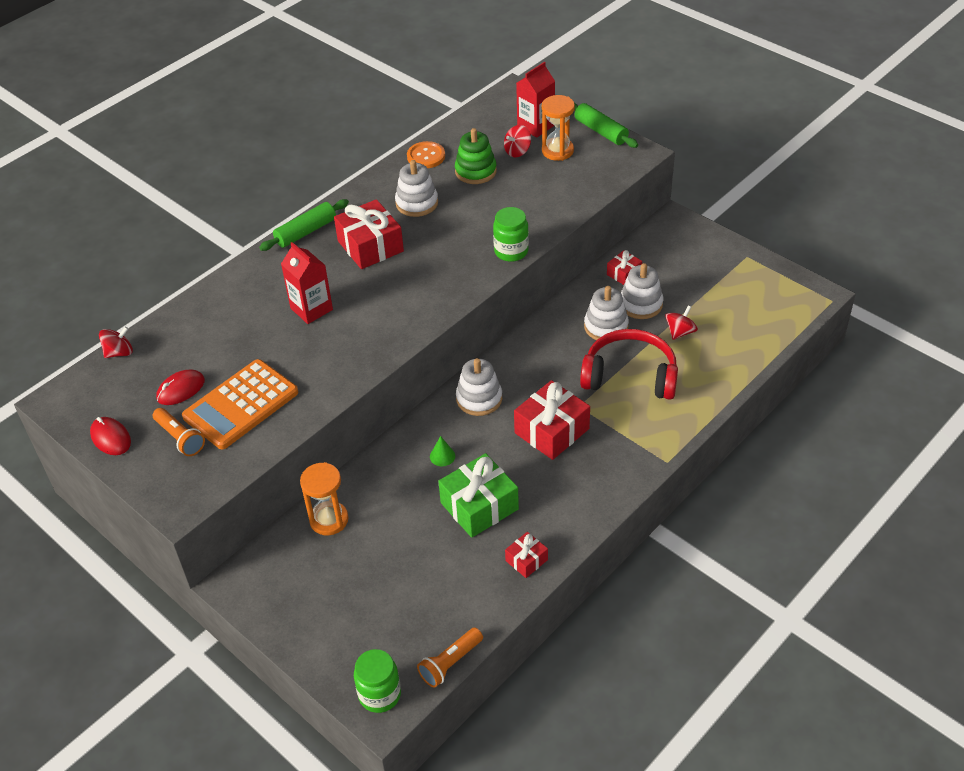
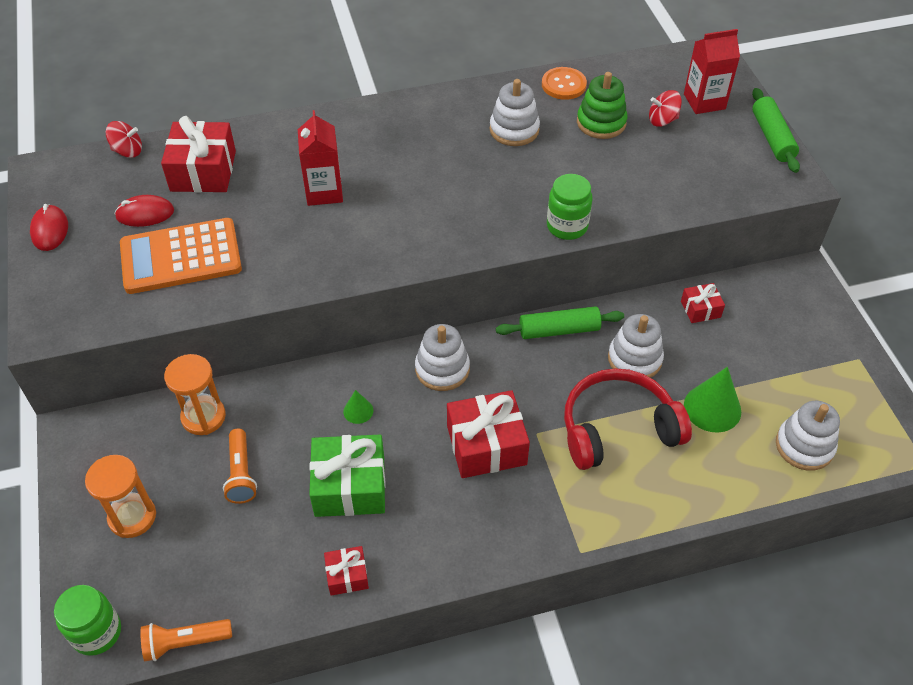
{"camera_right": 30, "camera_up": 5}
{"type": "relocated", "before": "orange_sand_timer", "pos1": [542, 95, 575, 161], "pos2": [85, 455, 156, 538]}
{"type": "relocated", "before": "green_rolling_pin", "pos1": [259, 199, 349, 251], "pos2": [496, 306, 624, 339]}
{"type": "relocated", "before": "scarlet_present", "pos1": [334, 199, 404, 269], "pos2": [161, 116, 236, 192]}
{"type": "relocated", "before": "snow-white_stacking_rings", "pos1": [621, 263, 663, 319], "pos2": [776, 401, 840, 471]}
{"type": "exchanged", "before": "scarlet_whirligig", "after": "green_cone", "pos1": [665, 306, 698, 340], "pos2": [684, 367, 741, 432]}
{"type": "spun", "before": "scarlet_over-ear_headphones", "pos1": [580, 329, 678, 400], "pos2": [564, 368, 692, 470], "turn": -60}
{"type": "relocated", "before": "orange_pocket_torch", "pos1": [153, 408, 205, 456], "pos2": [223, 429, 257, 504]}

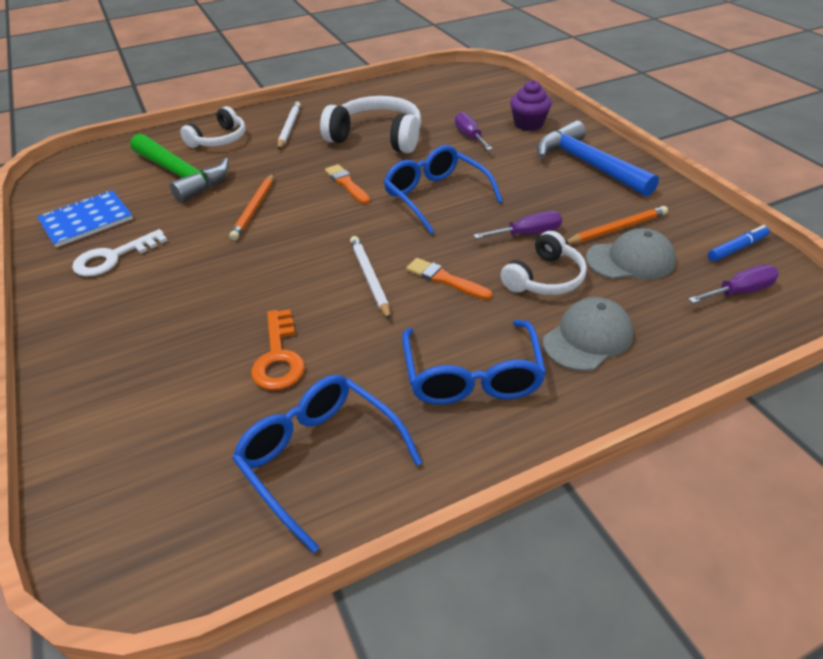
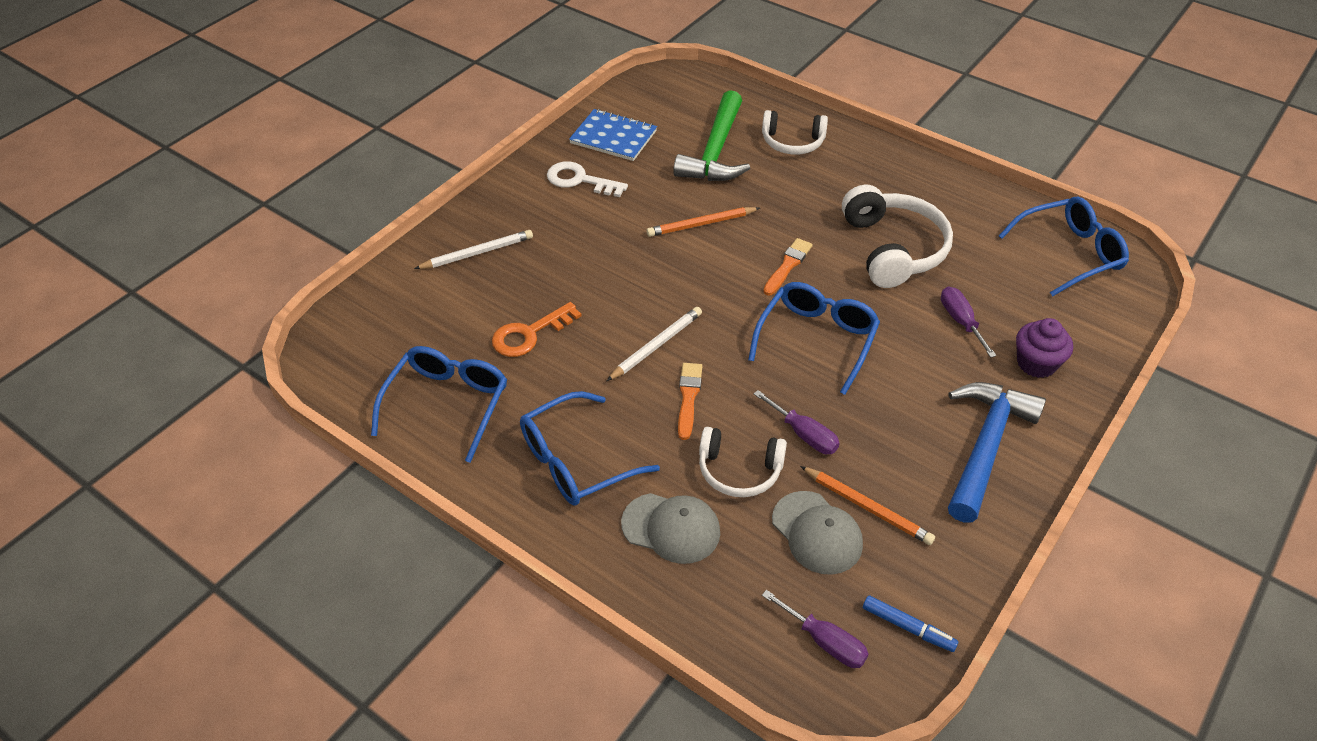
{"camera_right": 60, "camera_up": 5}
{"type": "relocated", "before": "snow-white_pencil", "pos1": [278, 102, 301, 150], "pos2": [414, 230, 533, 269]}
{"type": "spun", "before": "violet_flat_screwdriver", "pos1": [455, 112, 492, 150], "pos2": [941, 287, 997, 358], "turn": -60}
{"type": "appeared", "after": "royal_blue_eyeglasses", "pos2": [999, 197, 1129, 297]}

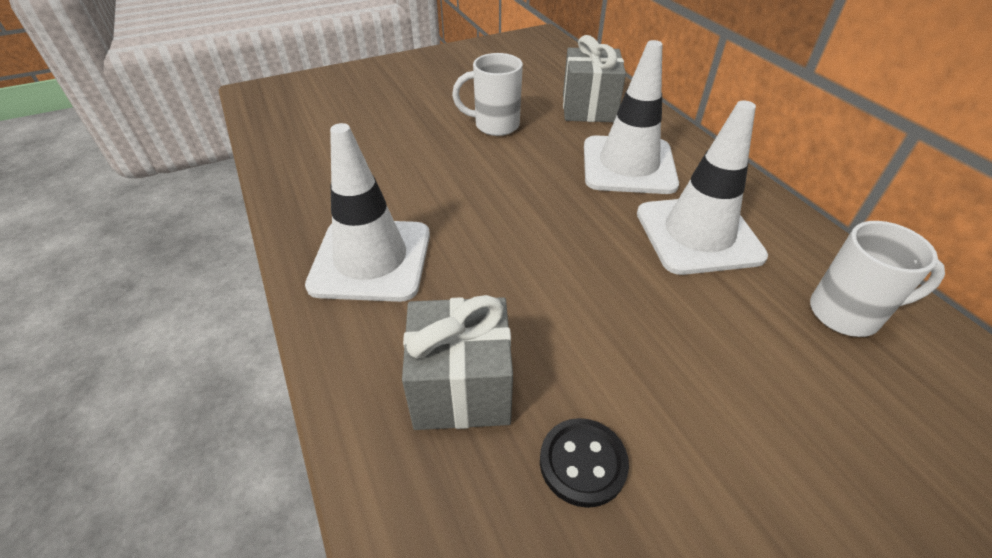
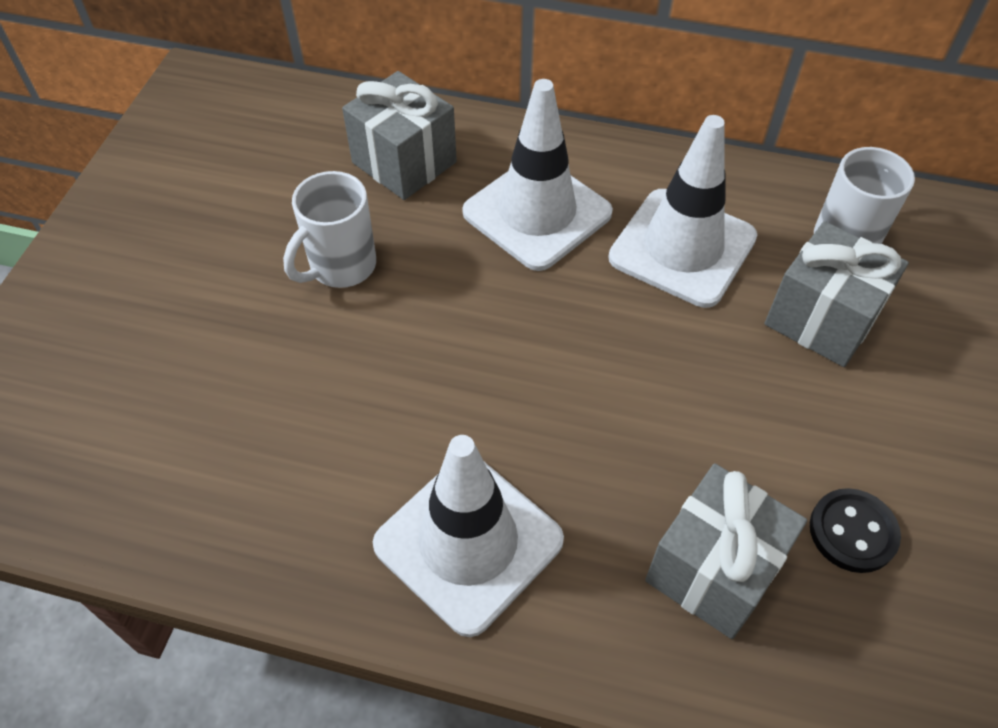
{"camera_right": -50, "camera_up": 10}
{"type": "appeared", "after": "gray_present", "pos2": [764, 221, 909, 367]}

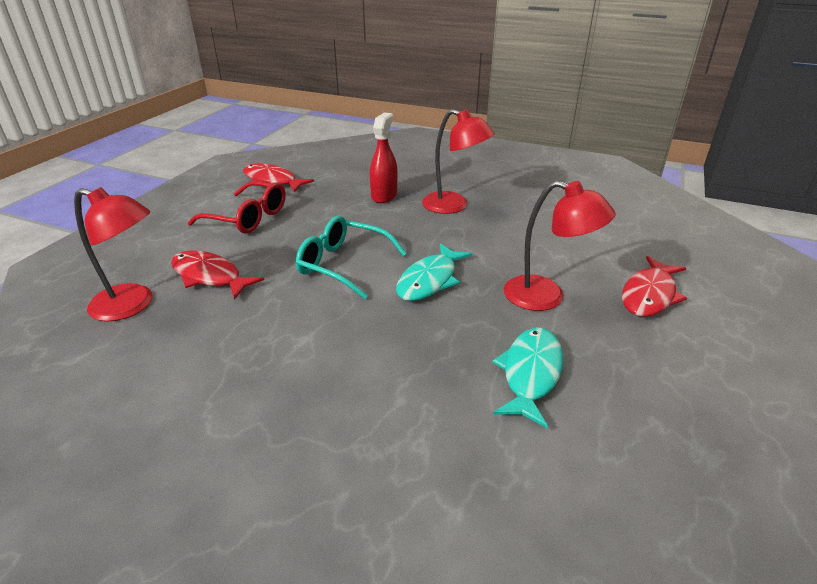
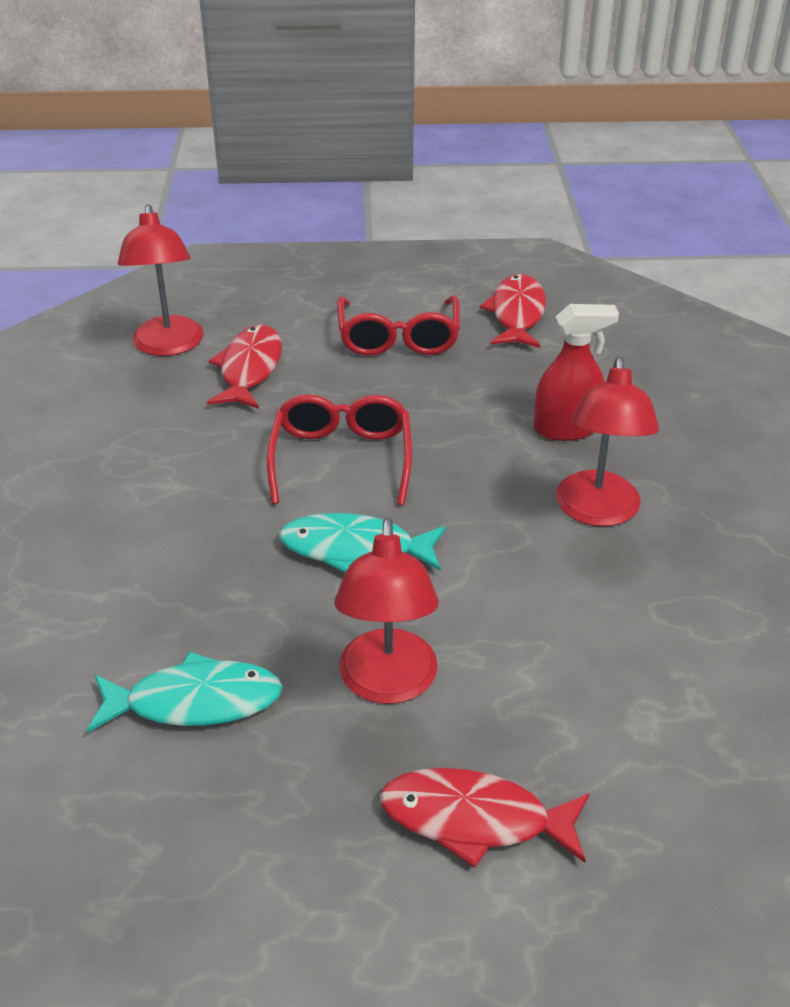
{"camera_right": 65, "camera_up": 5}
{"type": "colour", "before": "teal_eyeglasses", "after": "scarlet_eyeglasses", "pos1": [296, 216, 407, 299], "pos2": [267, 394, 412, 505]}

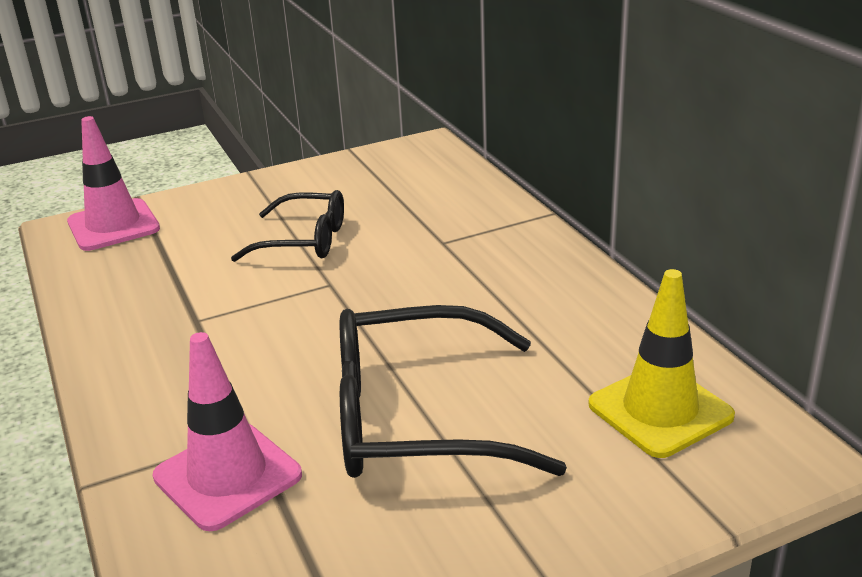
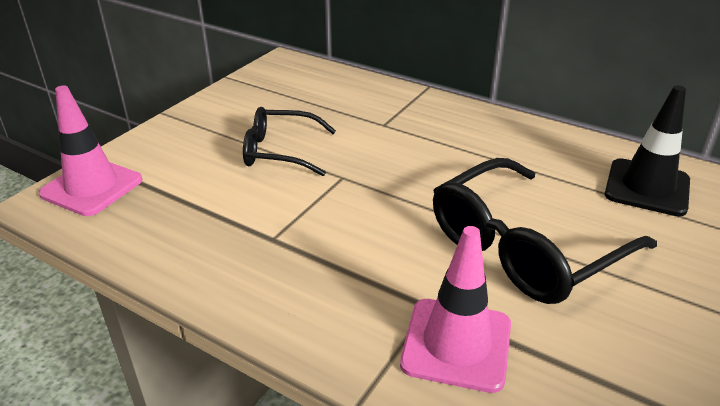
{"camera_right": -35, "camera_up": 5}
{"type": "spun", "before": "jet-black_eyeglasses", "pos1": [231, 190, 344, 262], "pos2": [243, 107, 336, 176], "turn": -150}
{"type": "colour", "before": "bright_yellow_traffic_cone", "after": "jet-black_traffic_cone", "pos1": [588, 269, 735, 458], "pos2": [605, 85, 690, 216]}

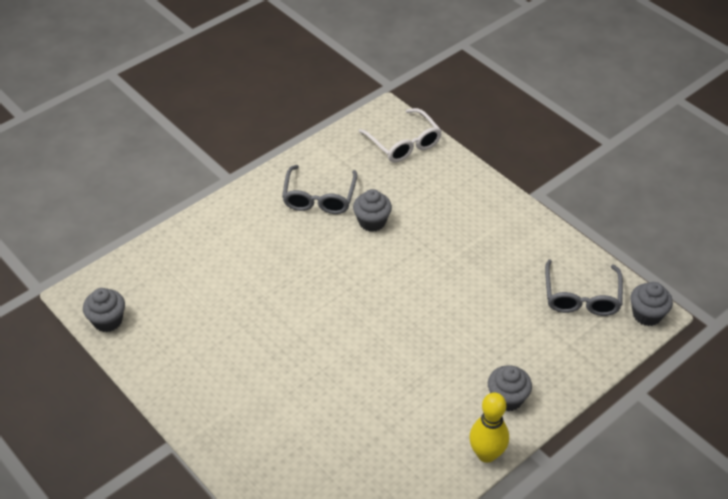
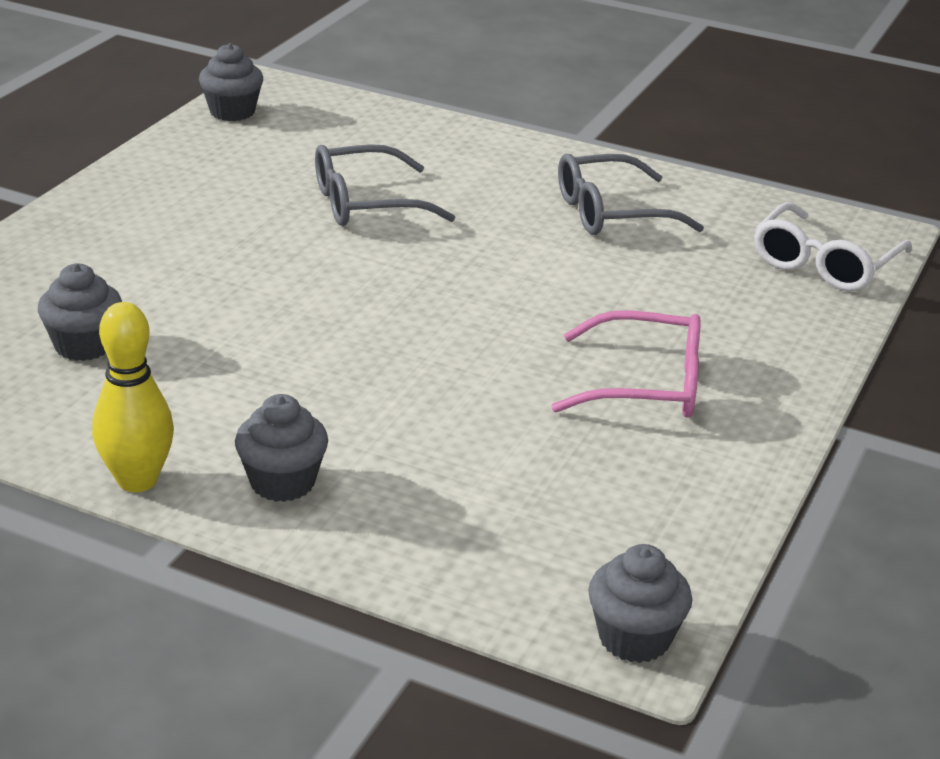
{"camera_right": 65, "camera_up": -15}
{"type": "relocated", "before": "gray_cupcake", "pos1": [353, 189, 392, 232], "pos2": [38, 263, 122, 361]}
{"type": "relocated", "before": "gray_eyeglasses", "pos1": [545, 259, 623, 316], "pos2": [315, 144, 455, 226]}
{"type": "appeared", "after": "pink_eyeglasses", "pos2": [551, 310, 701, 417]}

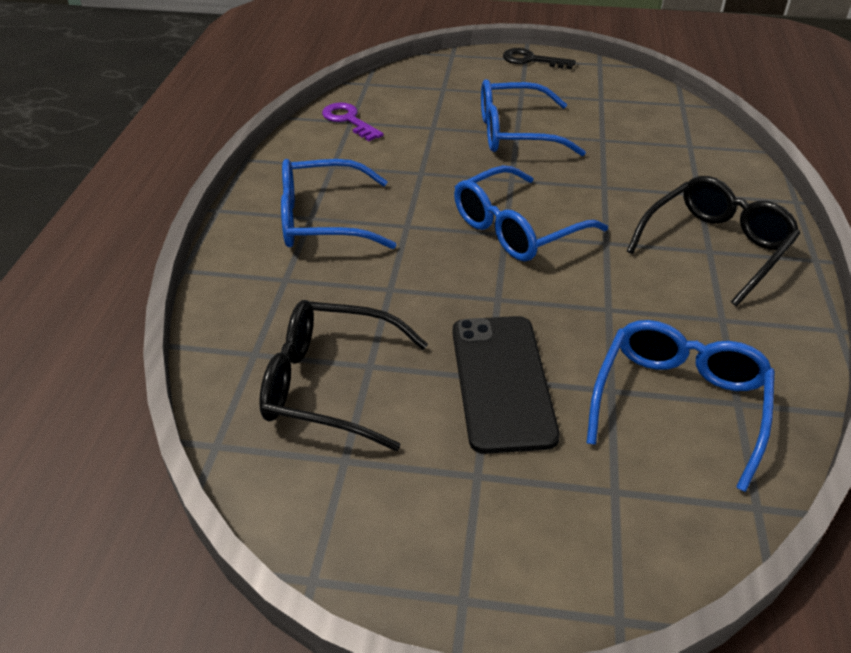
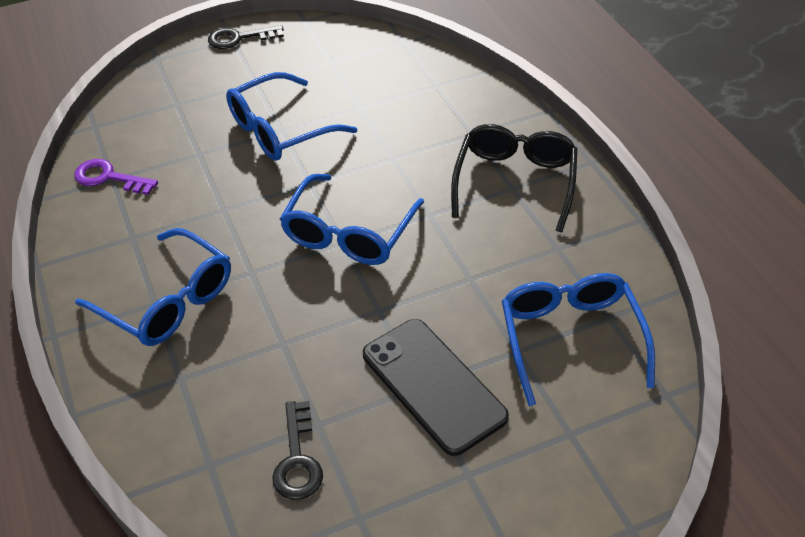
{"camera_right": -30, "camera_up": 5}
{"type": "spun", "before": "royal_blue_eyeglasses", "pos1": [281, 159, 396, 249], "pos2": [75, 228, 231, 346], "turn": -105}
{"type": "exchanged", "before": "jet-black_eyeglasses", "after": "jet-black_latchkey", "pos1": [259, 300, 428, 451], "pos2": [272, 401, 323, 500]}

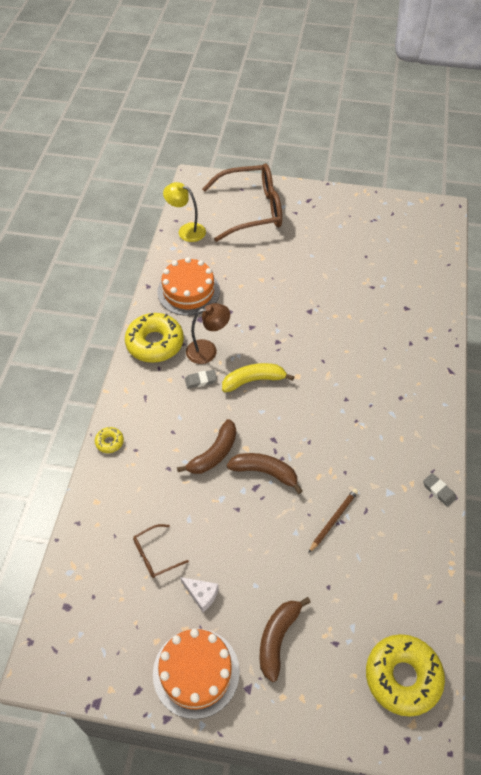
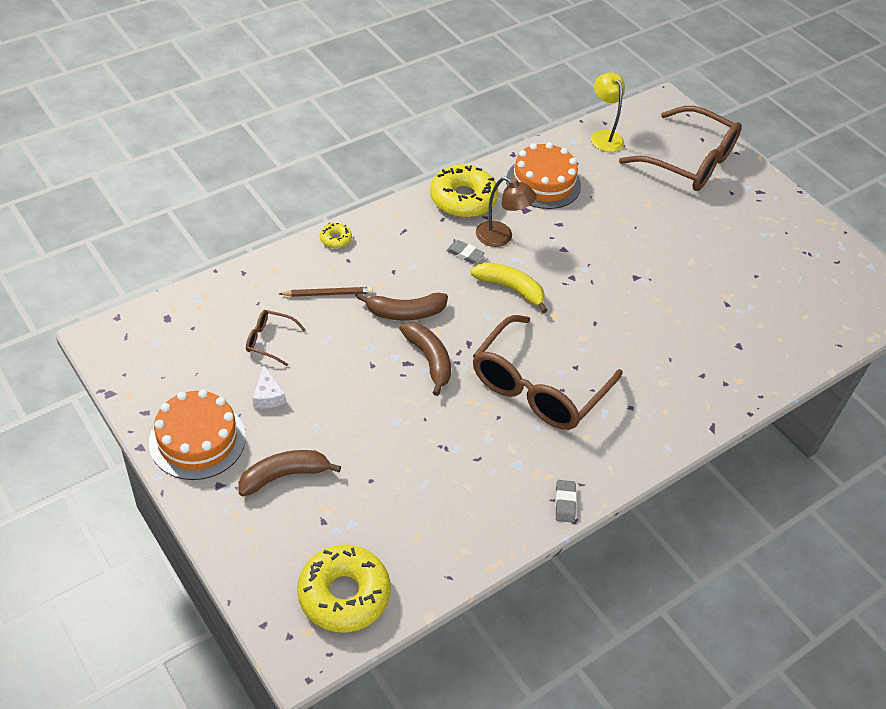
{"camera_right": 40, "camera_up": -5}
{"type": "relocated", "before": "russet_pencil", "pos1": [308, 489, 358, 553], "pos2": [279, 287, 373, 297]}
{"type": "appeared", "after": "russet_eyeglasses", "pos2": [473, 315, 623, 430]}

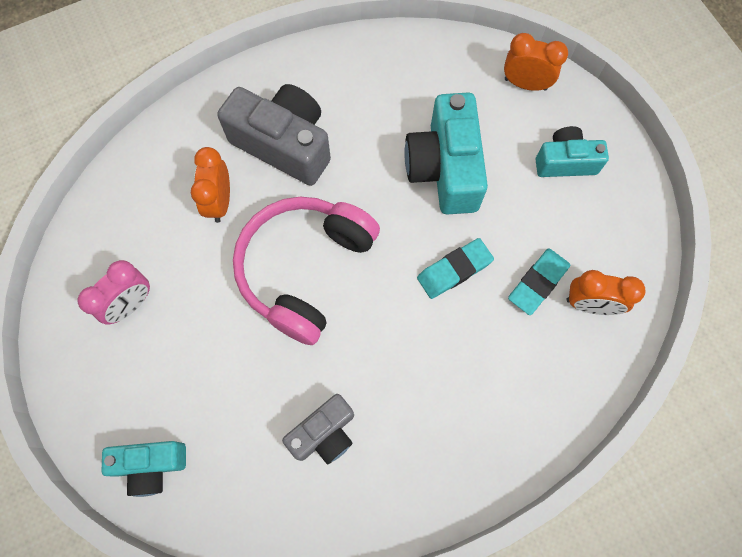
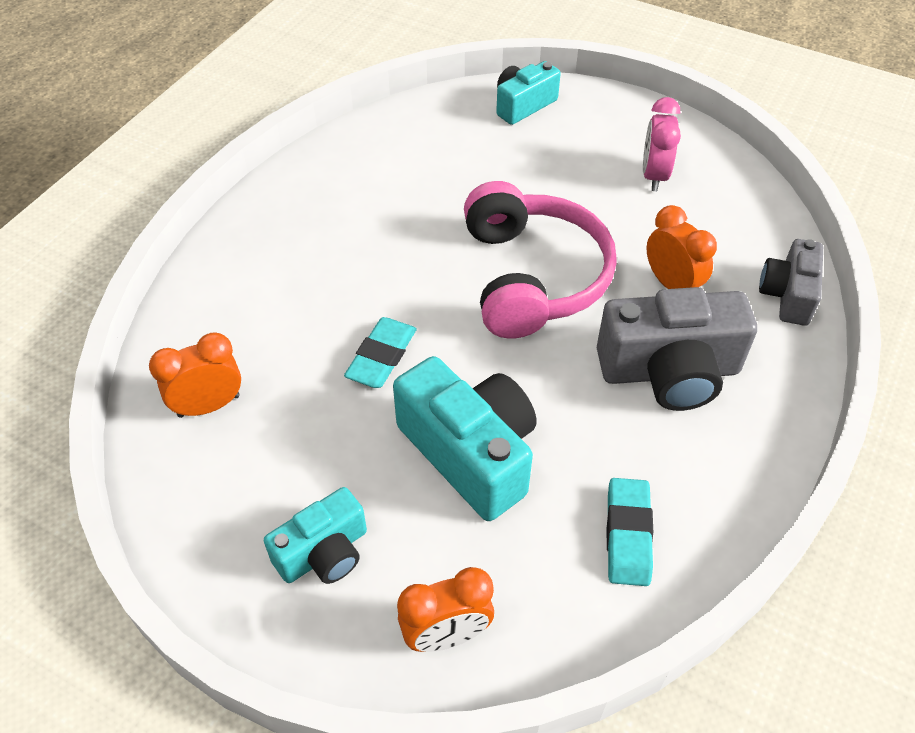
{"camera_right": 145, "camera_up": -20}
{"type": "relocated", "before": "teal_gum_eraser", "pos1": [508, 248, 570, 315], "pos2": [607, 478, 653, 586]}
{"type": "relocated", "before": "gray_compact_camera", "pos1": [282, 394, 354, 464], "pos2": [759, 239, 823, 326]}

